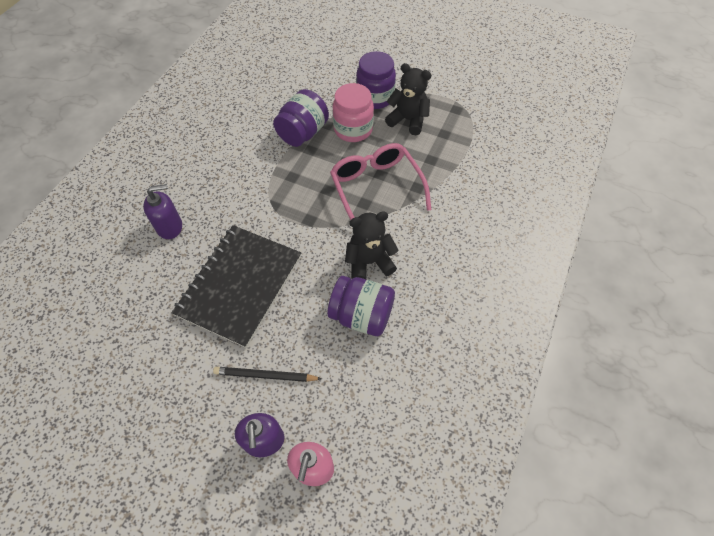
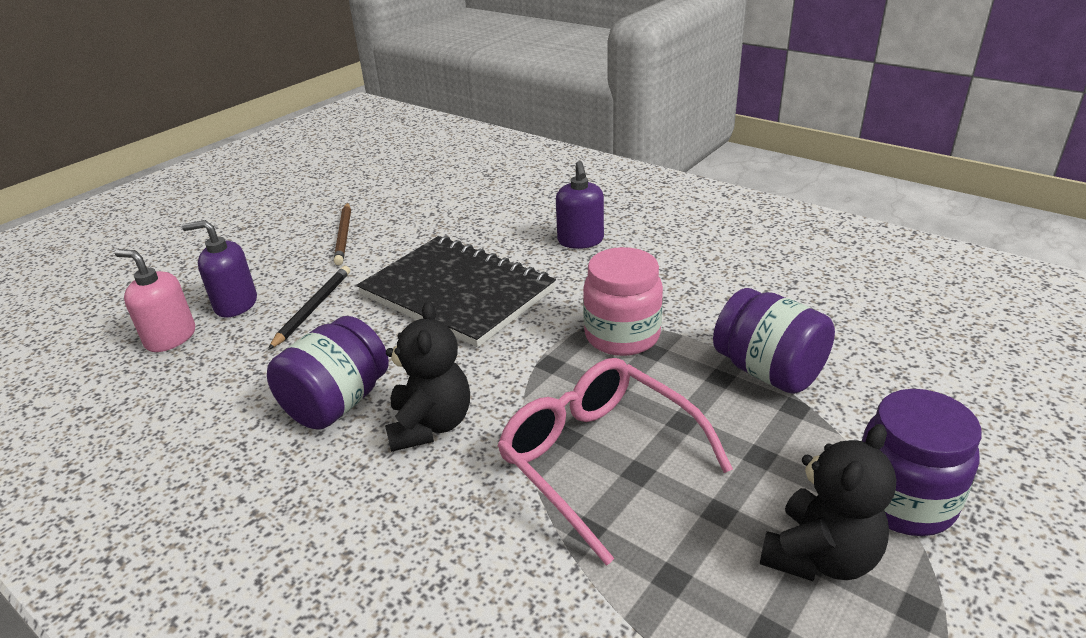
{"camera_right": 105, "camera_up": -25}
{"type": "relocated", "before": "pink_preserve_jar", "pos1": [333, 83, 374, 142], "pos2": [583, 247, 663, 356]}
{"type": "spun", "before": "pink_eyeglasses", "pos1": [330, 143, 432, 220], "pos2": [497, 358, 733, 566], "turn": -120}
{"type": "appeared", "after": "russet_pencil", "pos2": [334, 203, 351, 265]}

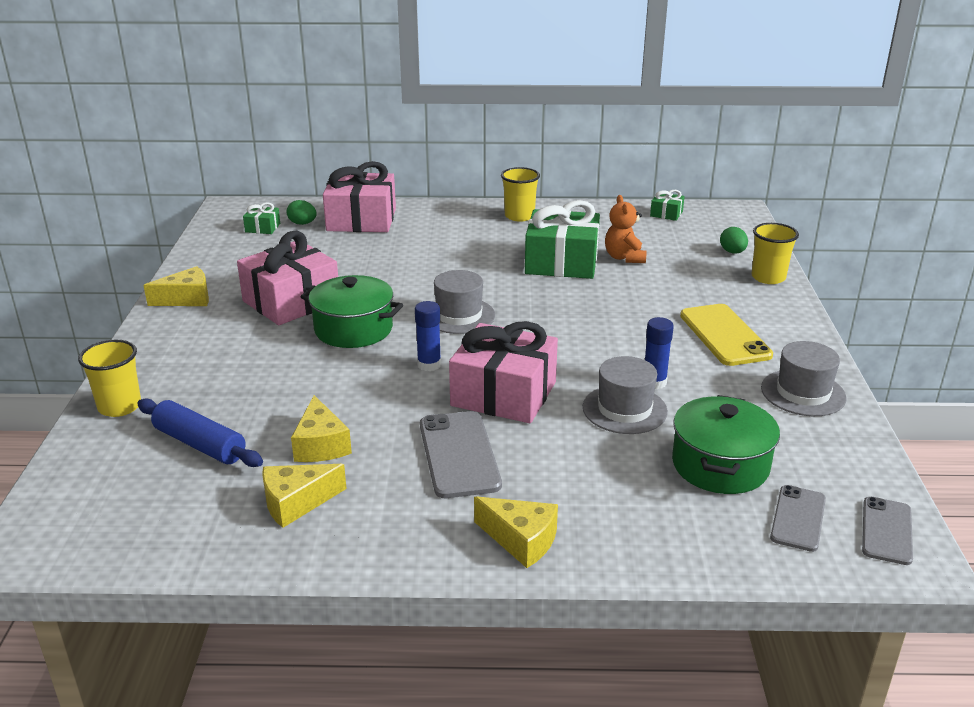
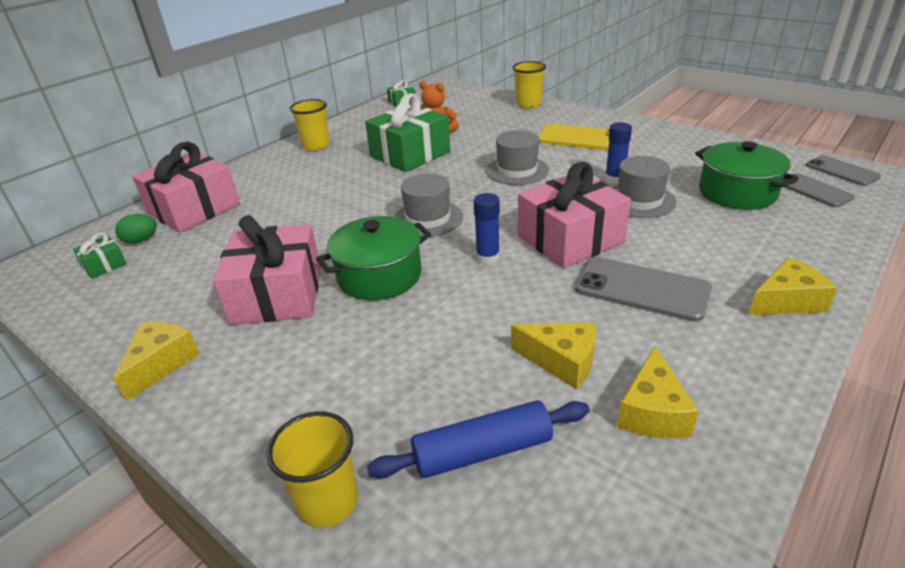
{"camera_right": -50, "camera_up": 5}
{"type": "missing", "before": "green_egg", "pos1": [720, 227, 748, 254]}
{"type": "relocated", "before": "gray_tall_hat", "pos1": [761, 341, 847, 416], "pos2": [486, 130, 549, 185]}

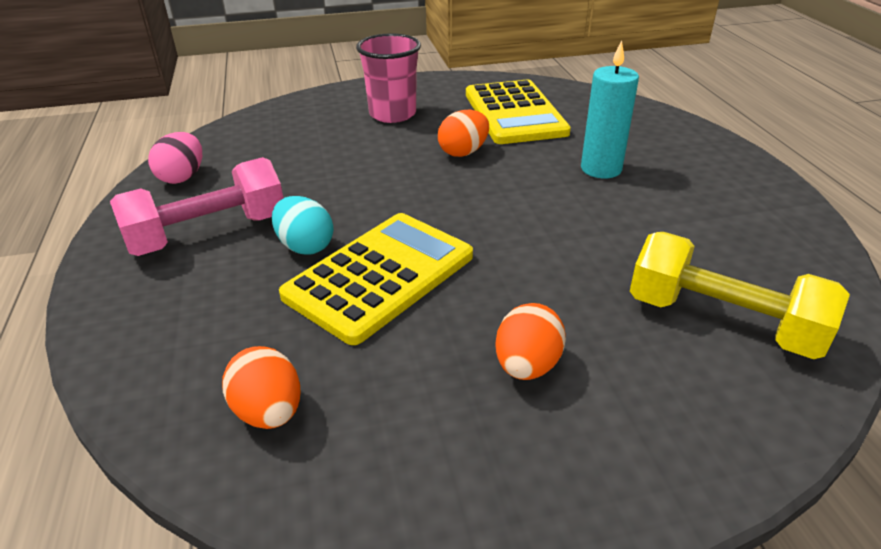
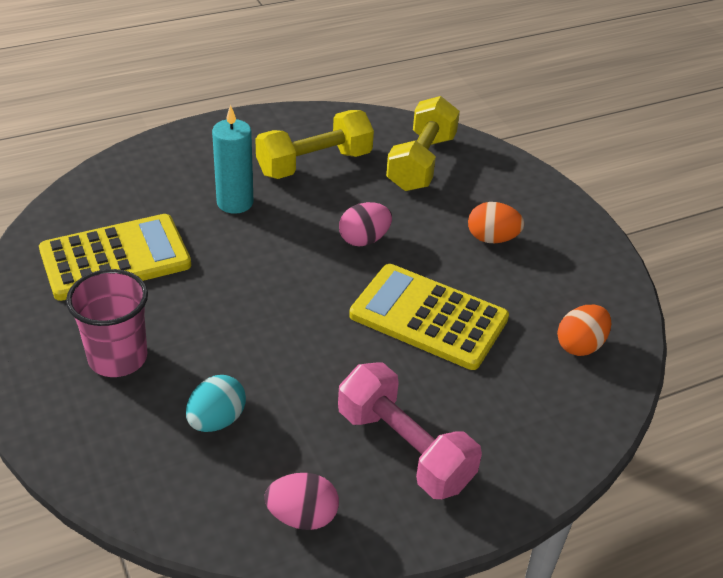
{"camera_right": -105, "camera_up": 5}
{"type": "missing", "before": "orange_egg", "pos1": [438, 110, 489, 157]}
{"type": "relocated", "before": "teal_egg", "pos1": [272, 196, 333, 255], "pos2": [186, 375, 246, 432]}
{"type": "appeared", "after": "bright_yellow_dumbbell", "pos2": [255, 110, 374, 179]}
{"type": "appeared", "after": "pink_egg", "pos2": [339, 202, 392, 246]}

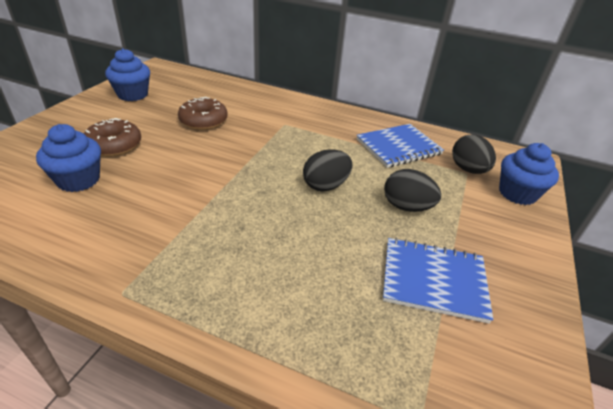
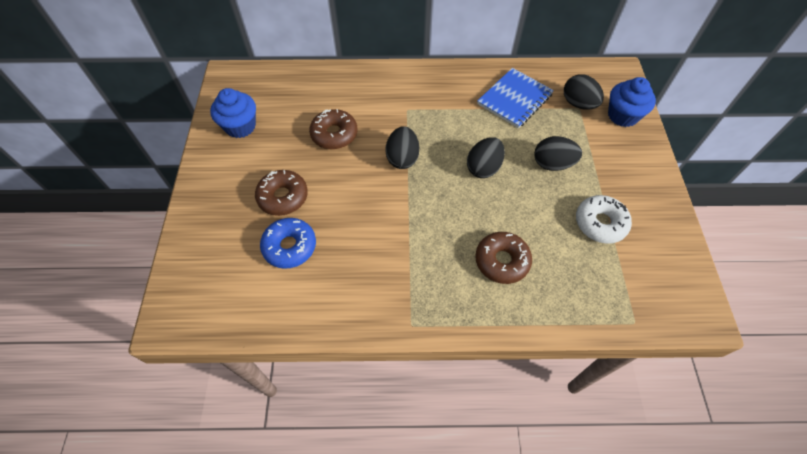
{"camera_right": -20, "camera_up": 20}
{"type": "exchanged", "before": "royal_blue_cupcake", "after": "royal_blue_glazed_donut", "pos1": [36, 124, 101, 192], "pos2": [260, 218, 316, 269]}
{"type": "exchanged", "before": "royal_blue_notebook", "after": "snow-white_glazed_donut", "pos1": [383, 238, 493, 324], "pos2": [576, 195, 632, 244]}
{"type": "appeared", "after": "jet-black_egg", "pos2": [385, 126, 419, 169]}
{"type": "appeared", "after": "russet_glazed_donut", "pos2": [475, 232, 532, 284]}

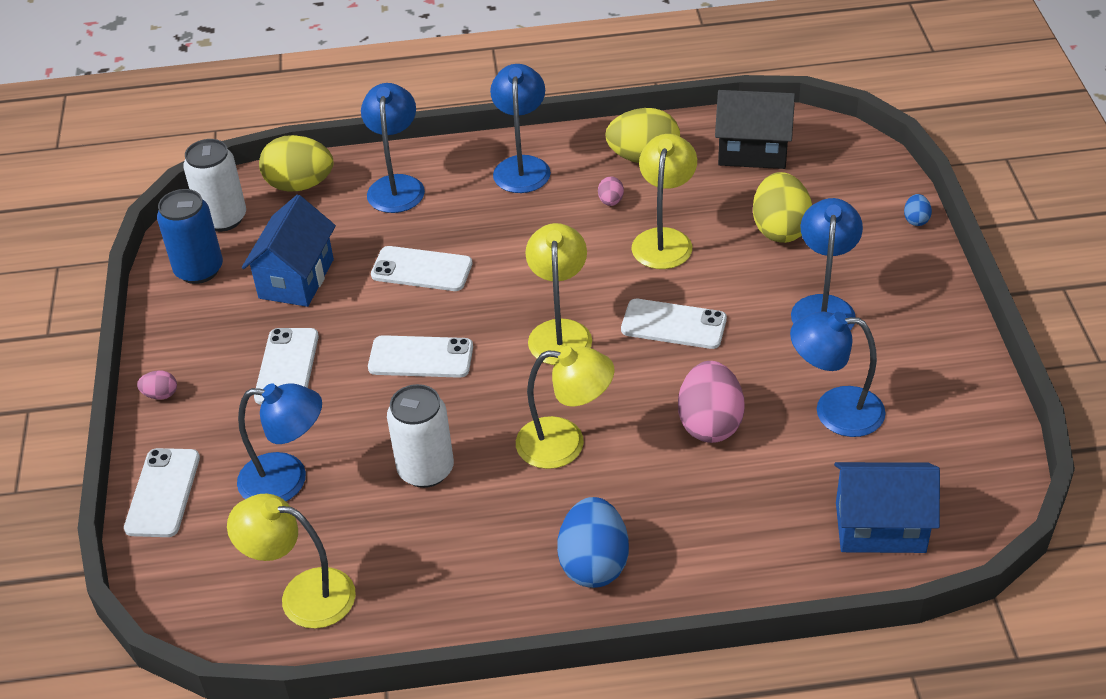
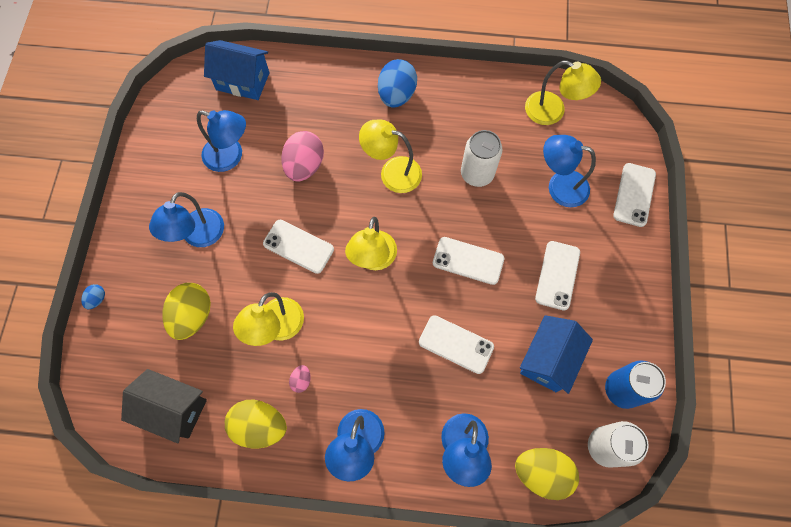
{"camera_right": -170, "camera_up": 25}
{"type": "missing", "before": "pink_egg", "pos1": [137, 371, 177, 400]}

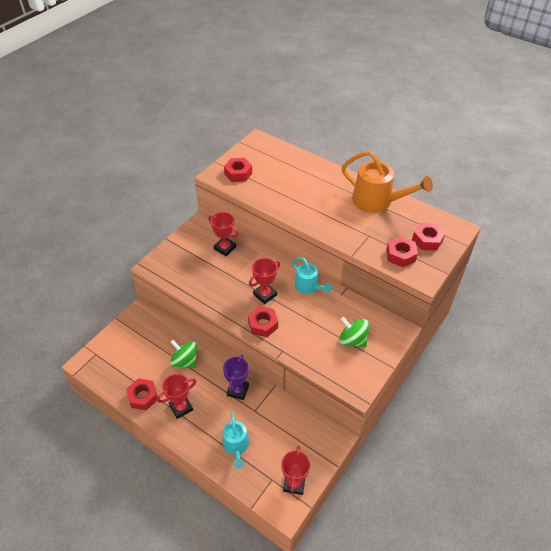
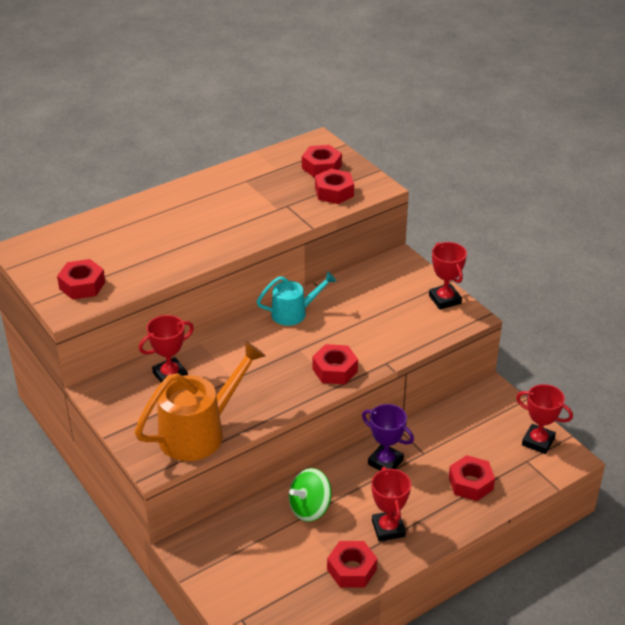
{"camera_right": -70, "camera_up": -10}
{"type": "relocated", "before": "orange_watering_can", "pos1": [341, 151, 433, 213], "pos2": [135, 341, 266, 461]}
{"type": "relocated", "before": "scarlet_award_cup", "pos1": [249, 258, 280, 304], "pos2": [429, 242, 467, 310]}
{"type": "missing", "before": "green_whirligig", "pos1": [339, 317, 369, 347]}
{"type": "exchanged", "before": "teal_watering_can", "after": "scarlet_nut", "pos1": [223, 412, 249, 469], "pos2": [449, 455, 495, 501]}

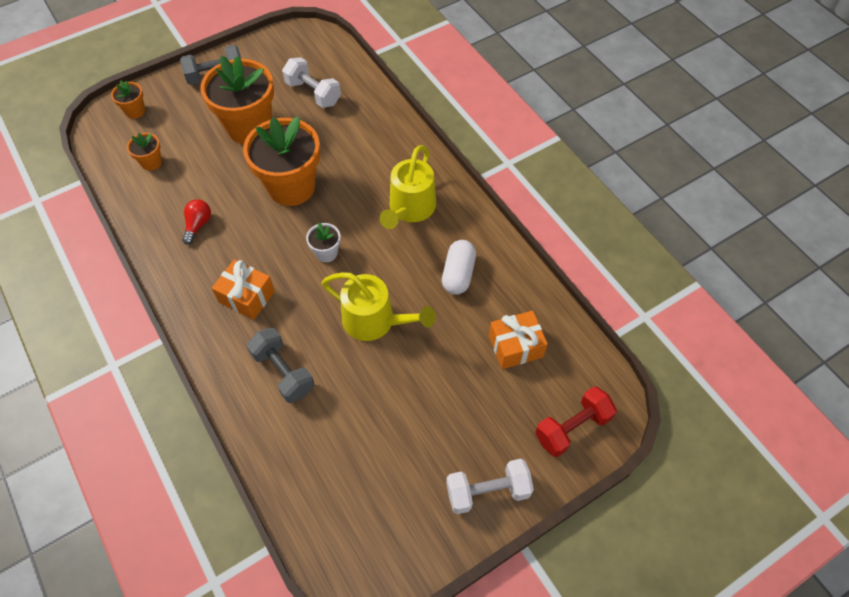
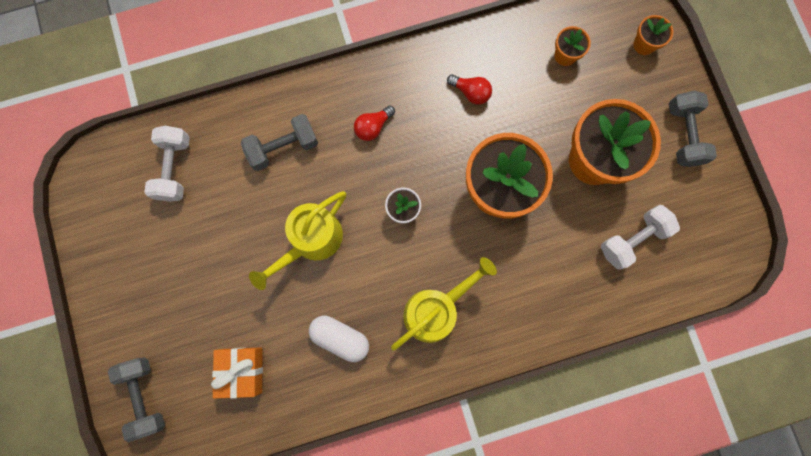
{"camera_right": 105, "camera_up": 20}
{"type": "spun", "before": "bright_yellow_watering_can", "pos1": [379, 145, 436, 229], "pos2": [391, 257, 497, 351], "turn": 105}
{"type": "exchanged", "before": "orange_present", "after": "scarlet_light_bulb", "pos1": [212, 259, 275, 320], "pos2": [354, 105, 395, 141]}
{"type": "colour", "before": "scarlet_dumbbell", "after": "gray_dumbbell", "pos1": [535, 386, 617, 457], "pos2": [108, 357, 165, 442]}
{"type": "relocated", "before": "snow-white_dumbbell", "pos1": [446, 459, 534, 514], "pos2": [144, 126, 190, 202]}

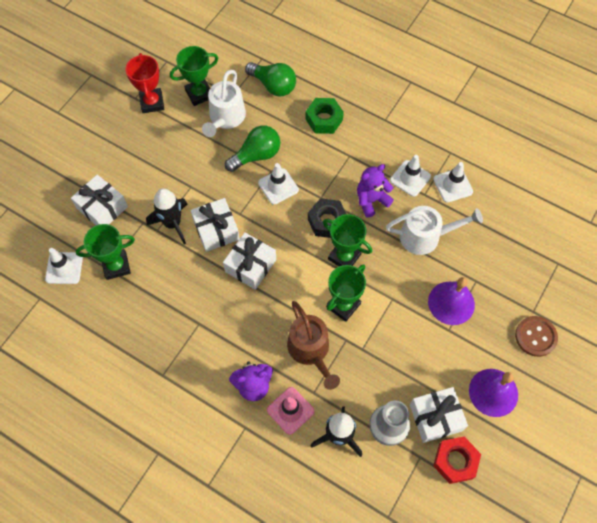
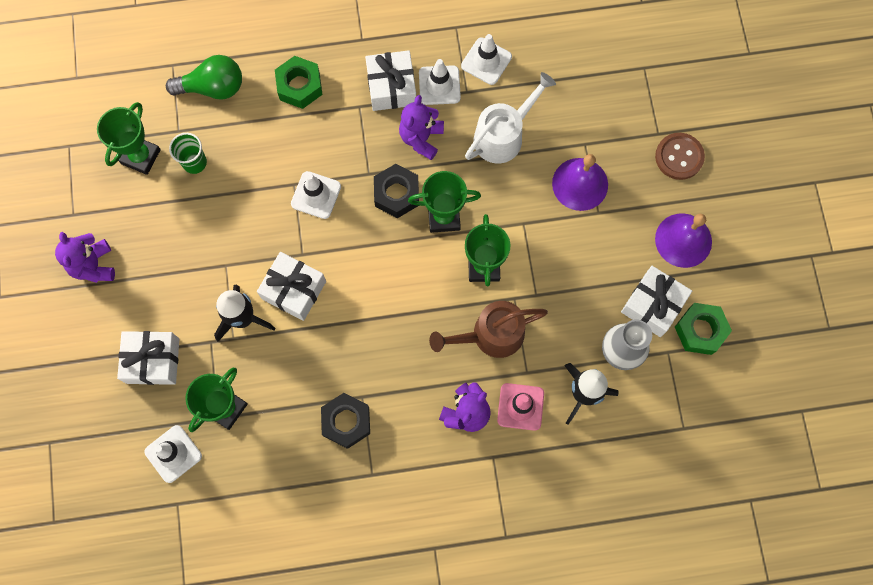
{"camera_right": -40, "camera_up": 10}
{"type": "missing", "before": "scarlet_award_cup", "pos1": [125, 53, 164, 113]}
{"type": "exchanged", "before": "snow-white_watering_can", "after": "green_cup", "pos1": [202, 70, 246, 137], "pos2": [169, 133, 207, 174]}
{"type": "missing", "before": "green_light_bulb", "pos1": [225, 126, 280, 172]}
{"type": "relocated", "before": "snow-white_present", "pos1": [223, 232, 276, 290], "pos2": [365, 50, 416, 111]}
{"type": "spun", "before": "russet_watering_can", "pos1": [287, 301, 340, 390], "pos2": [429, 301, 548, 358], "turn": 135}
{"type": "colour", "before": "scarlet_nut", "after": "green_nut", "pos1": [433, 437, 481, 484], "pos2": [675, 303, 732, 355]}
{"type": "appeared", "after": "violet_stuffed_bear", "pos2": [55, 232, 115, 283]}
{"type": "appeared", "after": "jet-black_nut", "pos2": [321, 393, 370, 449]}

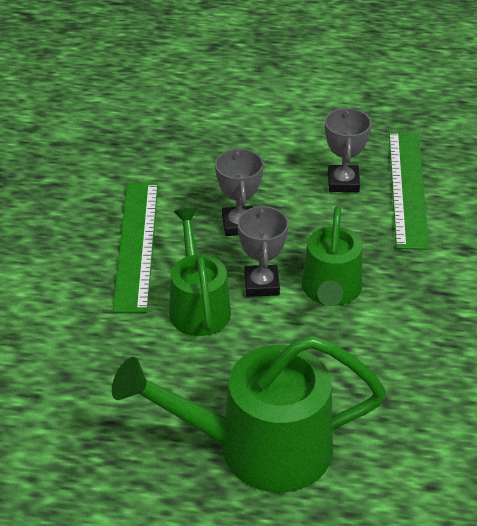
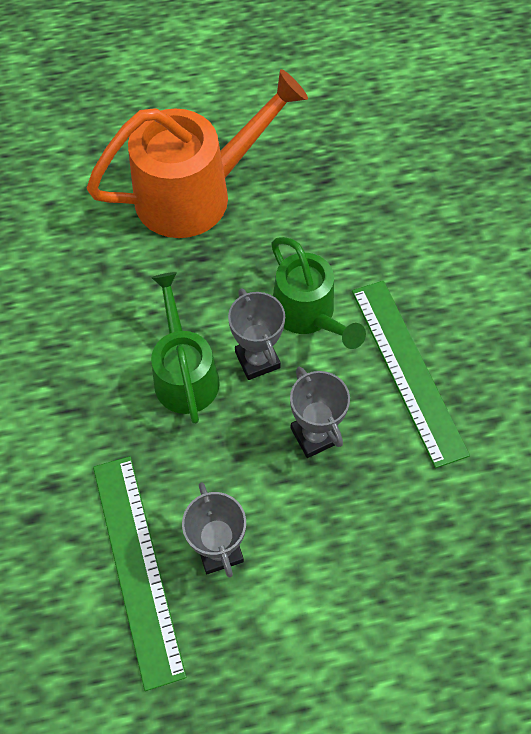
{"camera_right": 160, "camera_up": 20}
{"type": "colour", "before": "green_watering_can", "after": "orange_watering_can", "pos1": [112, 335, 386, 493], "pos2": [87, 69, 308, 238]}

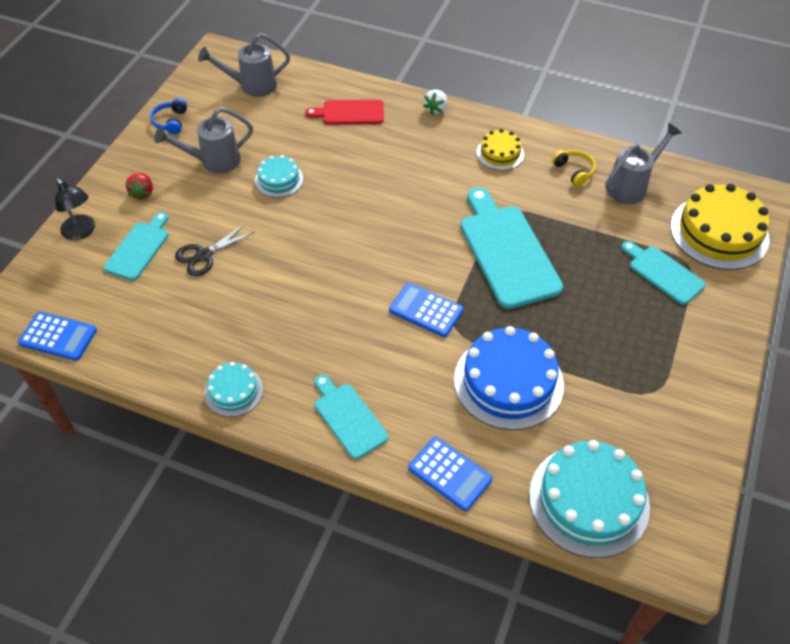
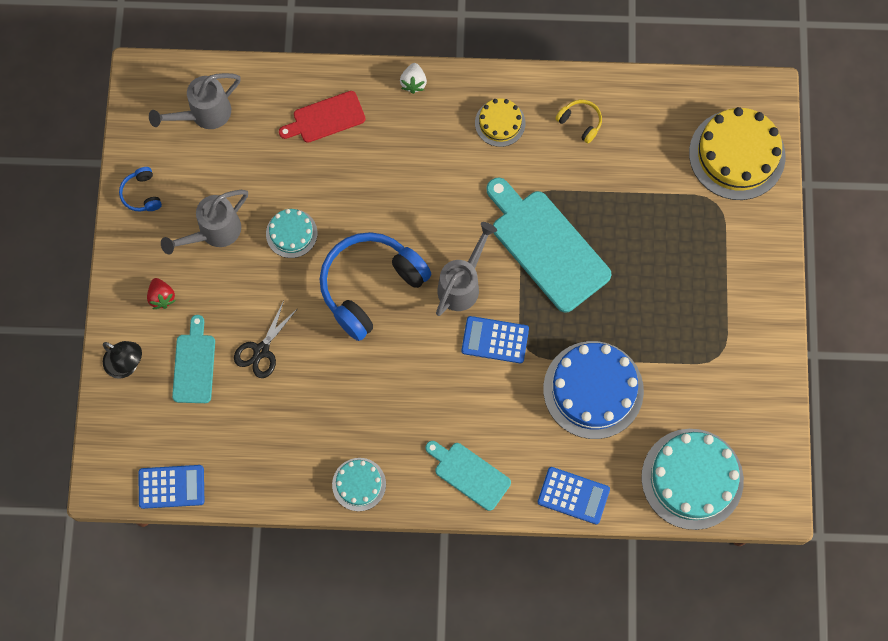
{"camera_right": -20, "camera_up": 20}
{"type": "relocated", "before": "gray_watering_can", "pos1": [605, 123, 682, 205], "pos2": [436, 222, 497, 316]}
{"type": "missing", "before": "teal_cutting_board", "pos1": [621, 241, 706, 305]}
{"type": "appeared", "after": "royal_blue_over-ear_headphones", "pos2": [320, 232, 431, 341]}

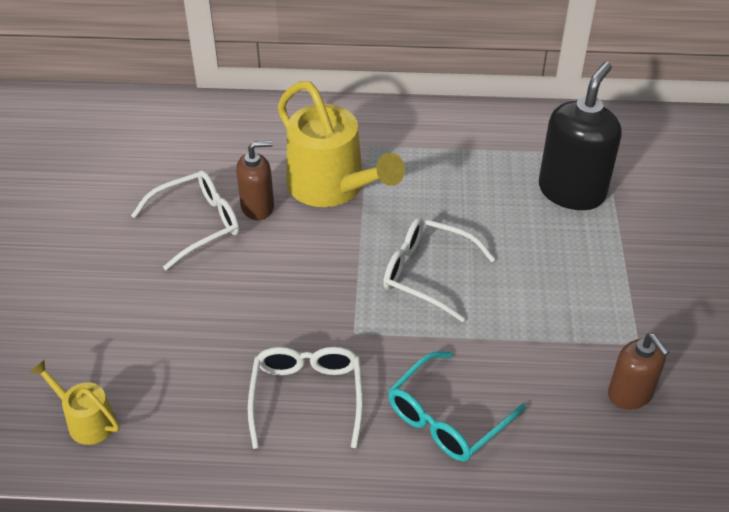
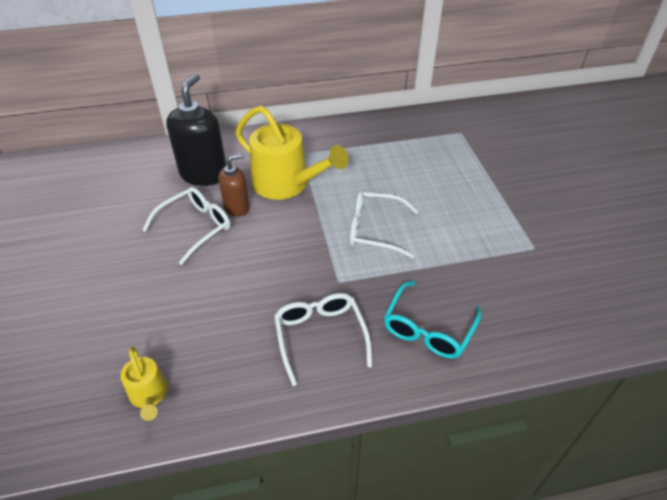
{"camera_right": -15, "camera_up": 0}
{"type": "relocated", "before": "jet-black_pump_bottle", "pos1": [539, 62, 621, 210], "pos2": [166, 74, 227, 186]}
{"type": "missing", "before": "russet_pump_bottle", "pos1": [608, 334, 669, 410]}
{"type": "spun", "before": "bright_yellow_watering_can", "pos1": [30, 360, 120, 445], "pos2": [120, 346, 168, 421], "turn": -135}

